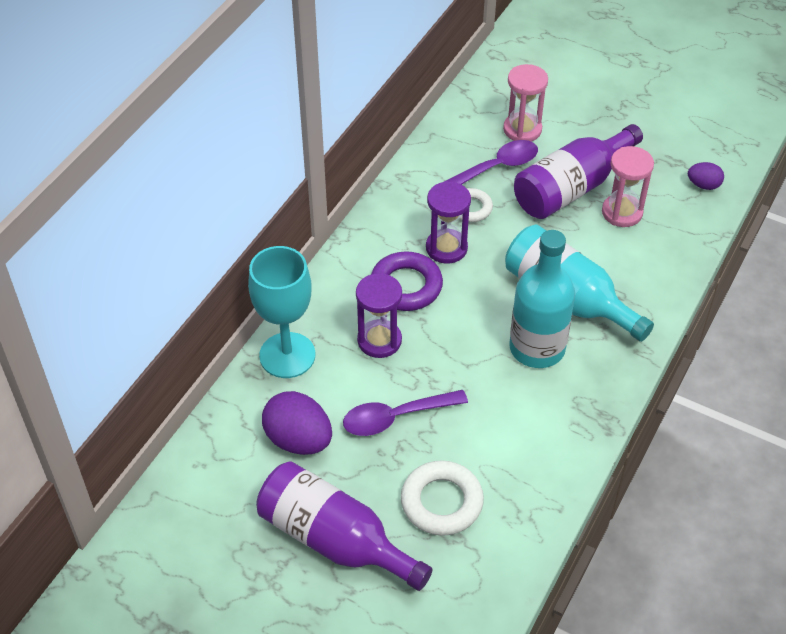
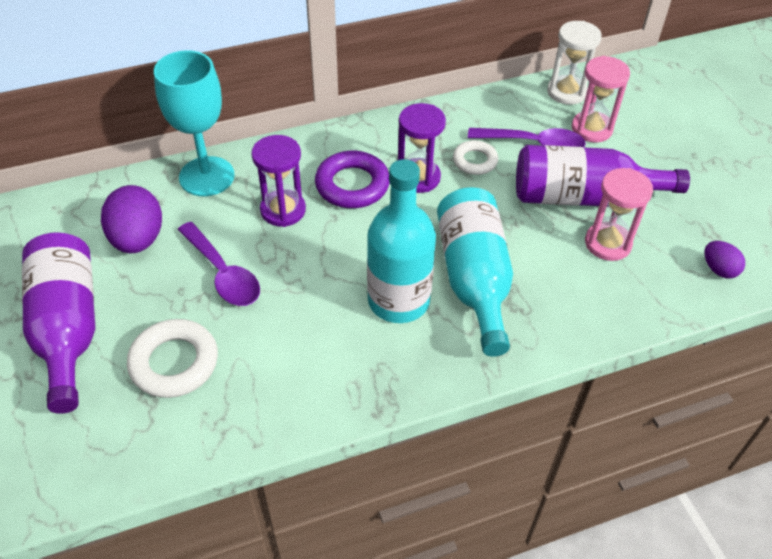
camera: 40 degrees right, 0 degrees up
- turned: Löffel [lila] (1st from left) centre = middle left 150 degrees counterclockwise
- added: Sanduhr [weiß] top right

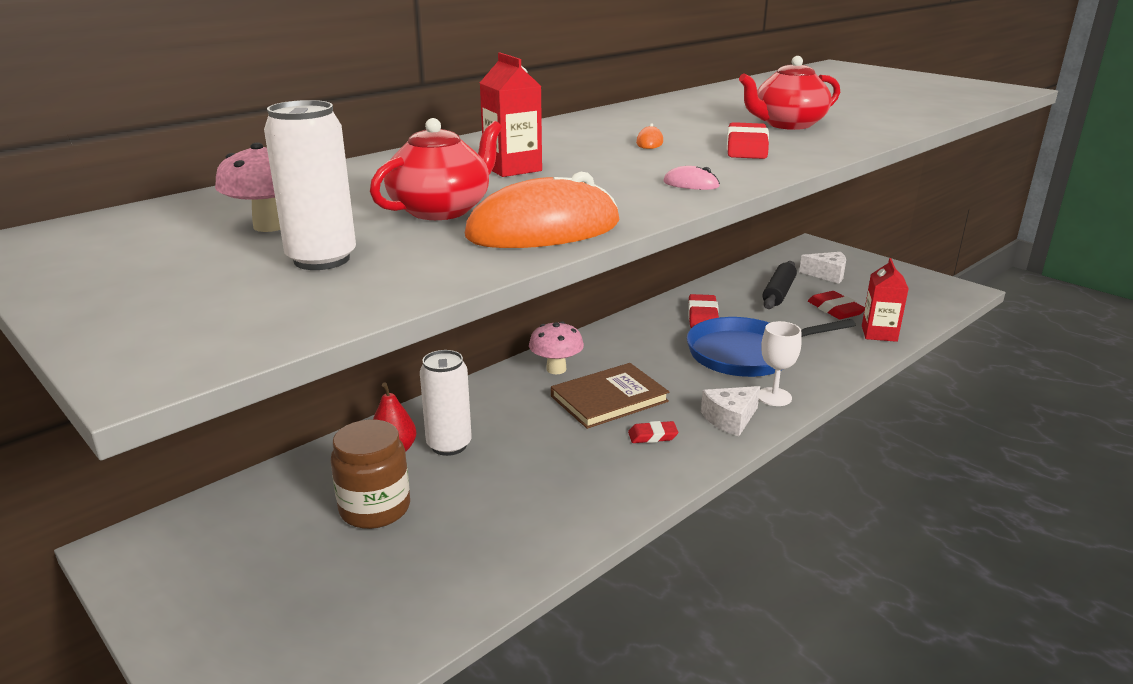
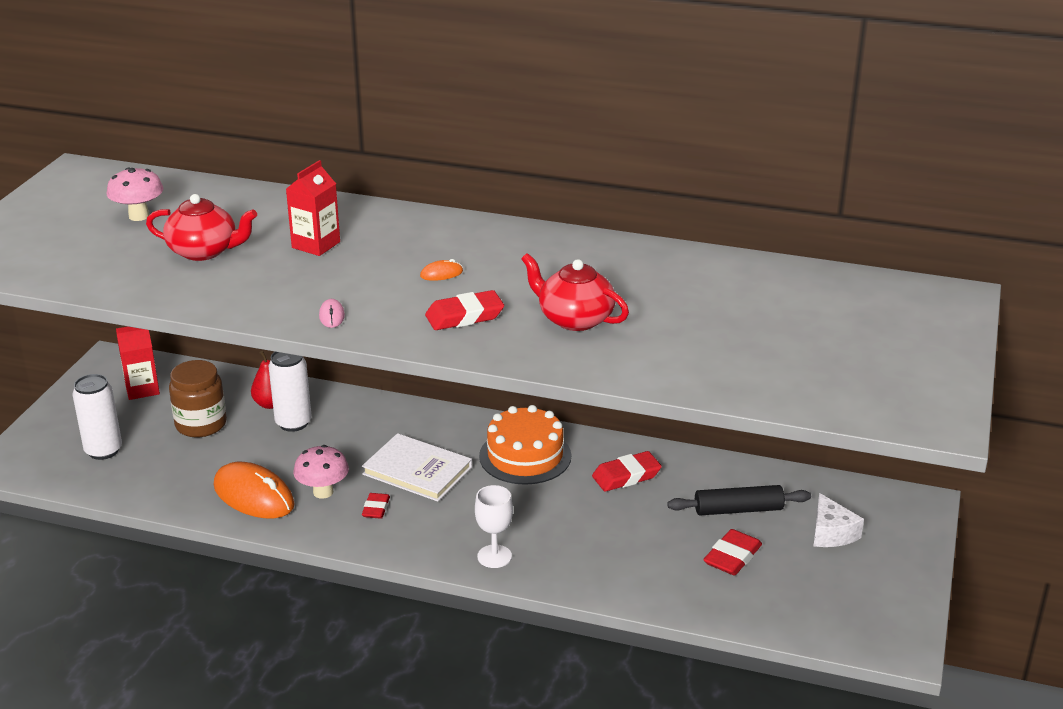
camera: 60 degrees right, 5 degrees up
- moved: Dose [weiß] (1st from left) top left to middle left
- moved: Getränkekarton [rot] (2nd from left in the first image) middle right to Getränkekarton [rot] (1st from left) middle left
- moved: Computermaus [orange] (1st from left) top centre to bottom left
- moved: Pilz [rosa] (2nd from left) centre to middle left
- recoloured: Buch [braun] centre to Buch [weiß] centre
- turned: Radiergummi [rot] (1st from left) centre = bottom centre 45 degrees clockwise
- added: Kuchen [orange] centre
- removed: Pfanne [blau] middle right
- removed: Käse [weiß] (1st from left) centre

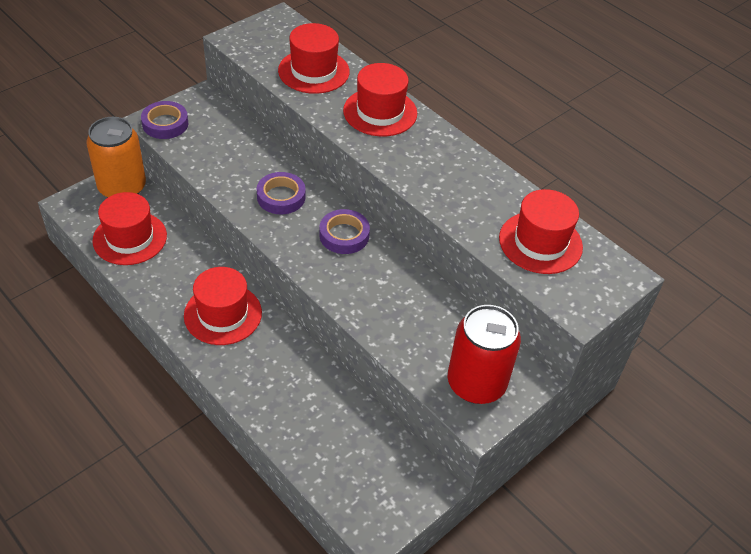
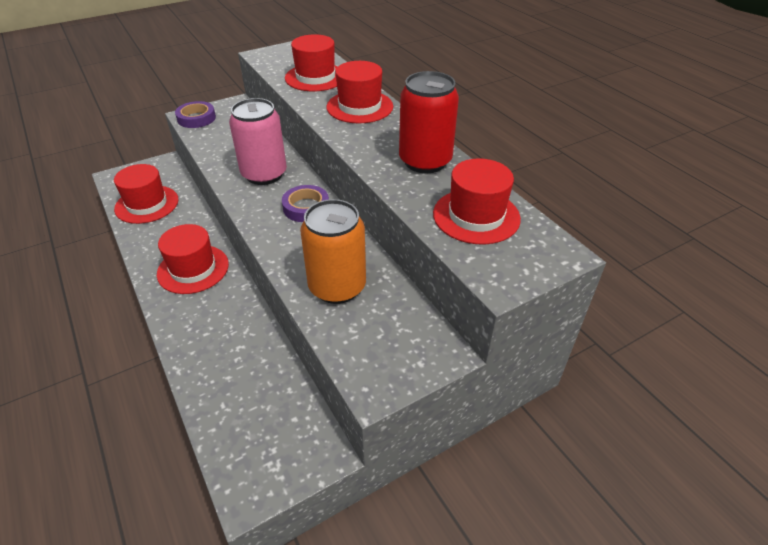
camera: 15 degrees right, 5 degrees down
- replaced: Klebeband [lila] (2nd from left) centre to Dose [rosa] top centre
- moved: Dose [orange] top left to centre
- moved: Dose [rot] centre to top centre

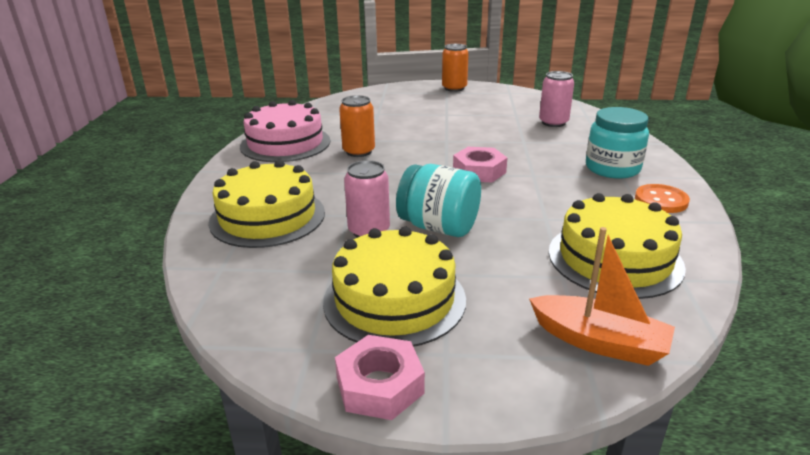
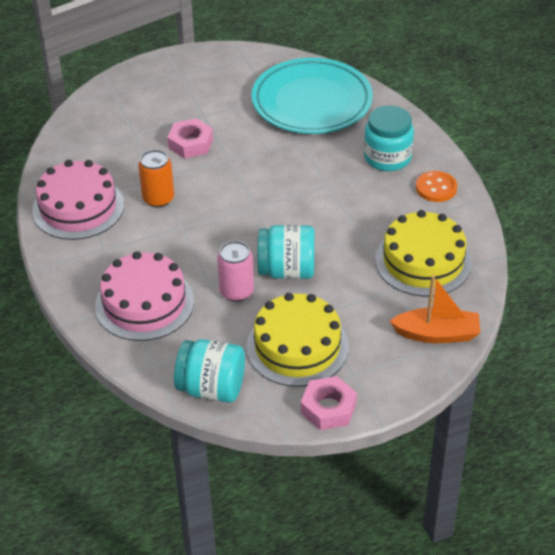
camera: 25 degrees left, 15 degrees up
- recoloured: Kuchen [gelb] (1st from left) middle left to Kuchen [rosa] (2nd from left) middle left
- moved: Sechskantmutter [rosa] (2nd from left in the first image) centre to Sechskantmutter [rosa] (1st from left) top centre
- added: Einmachglas [türkis] (1st from left) bottom centre
- replaced: Dose [rosa] (2nd from left) top right to Teller [türkis] top centre
- removed: Dose [orange] (2nd from left) top centre

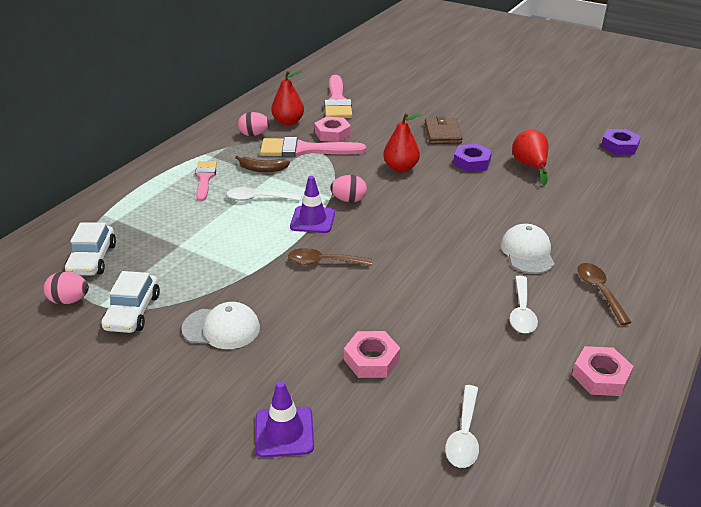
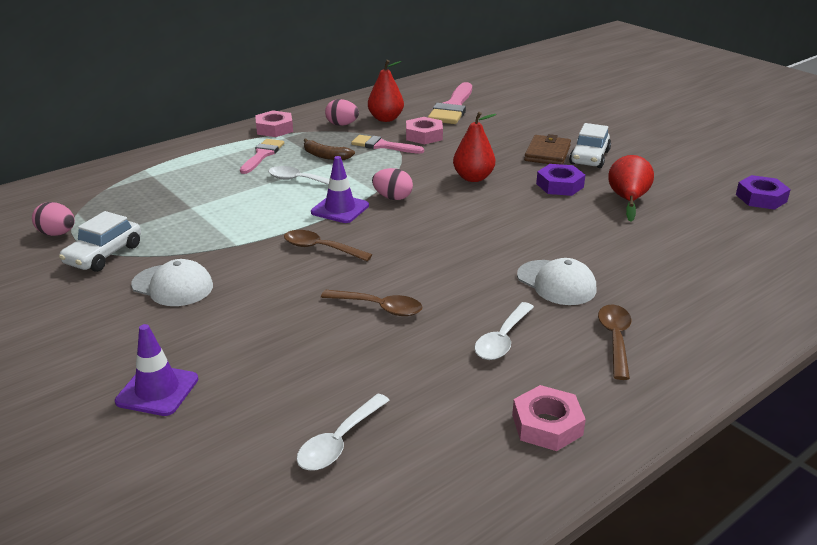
camera: 20 degrees right, 5 degrees down
- moved: Sechskantmutter [rosa] (2nd from left in the first image) bottom centre to Sechskantmutter [rosa] (1st from left) top centre
- added: Löffel [braun] (2nd from left) centre
- resized: Pinsel [rosa] (2nd from left) top centre = top centre x0.63
- turned: Kappe [weiß] (2nd from left) middle right = middle right 120 degrees clockwise
- moved: Auto [weiß] (1st from left in the first image) middle left to Auto [weiß] (2nd from left) top right

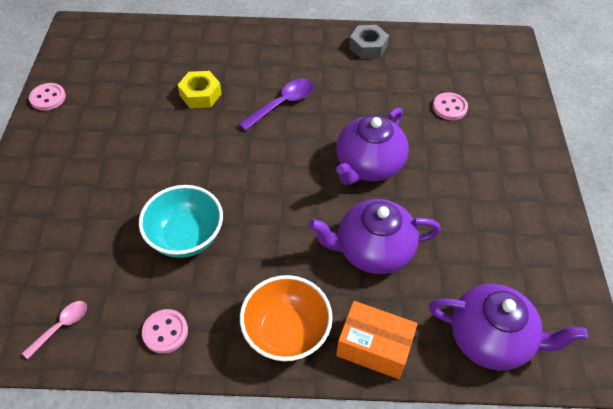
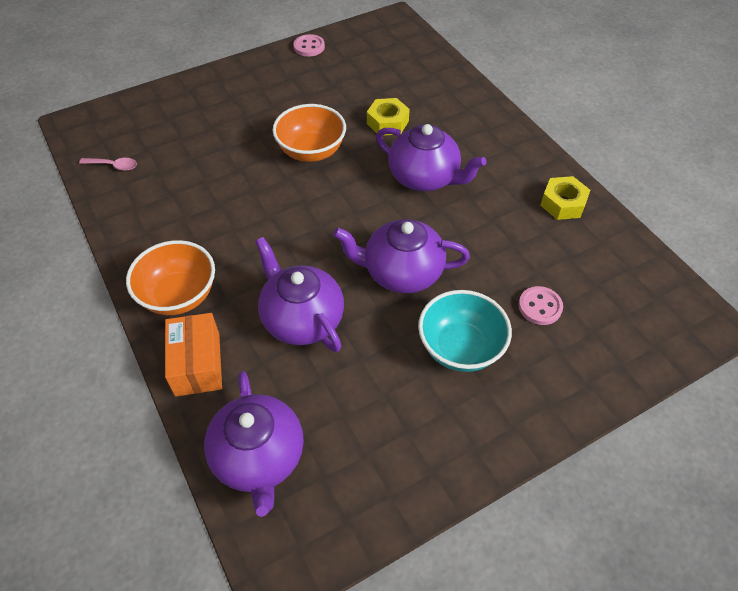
camera: 60 degrees right, 0 degrees up
- added: Schüssel [orange] (2nd from left) top centre
- replaced: Löffel [lila] top centre to Teekanne [lila] (4th from left) top centre
- moved: Schüssel [türkis] middle left to centre
- recoloured: Sechskantmutter [grau] top centre to Sechskantmutter [gelb] (2nd from left) middle right
- removed: Knopf [rosa] (2nd from left) bottom left

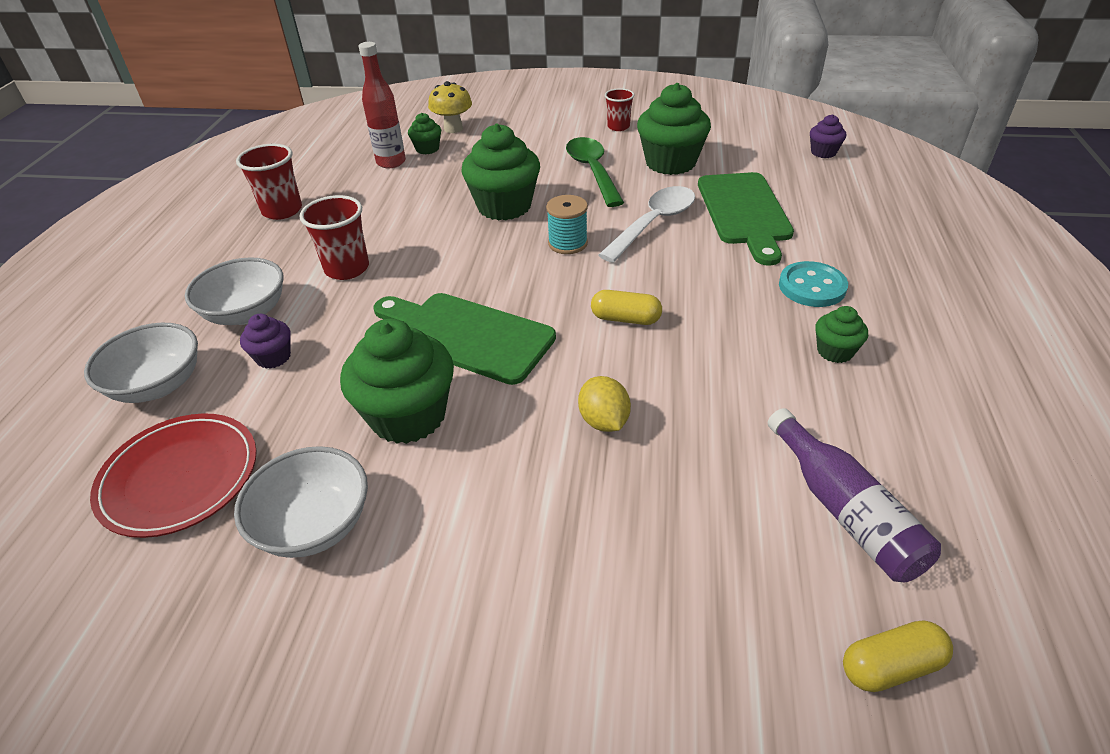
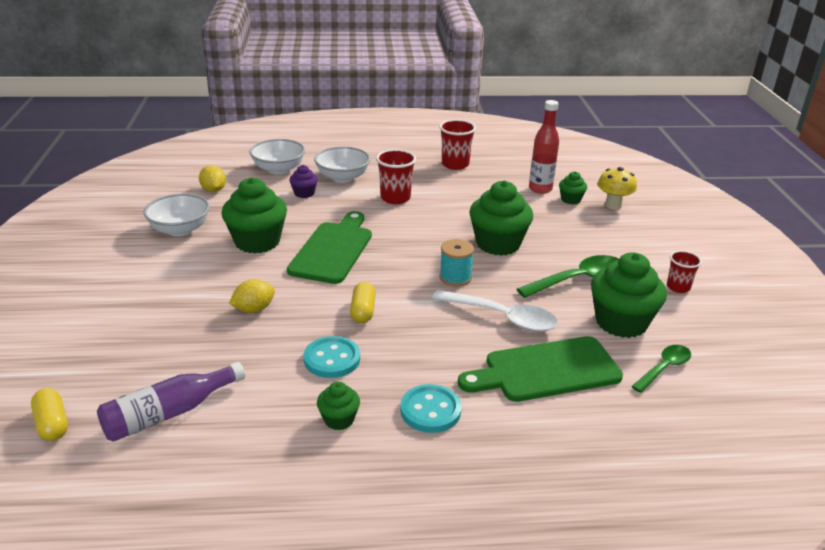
camera: 75 degrees right, 10 degrees down
- replaced: Teller [rot] middle left to Zitrone [gelb] (1st from left) top left
- added: Knopf [türkis] (1st from left) centre
- added: Löffel [grün] (2nd from left) bottom right
- removed: Muffin [lila] (2nd from left) top right

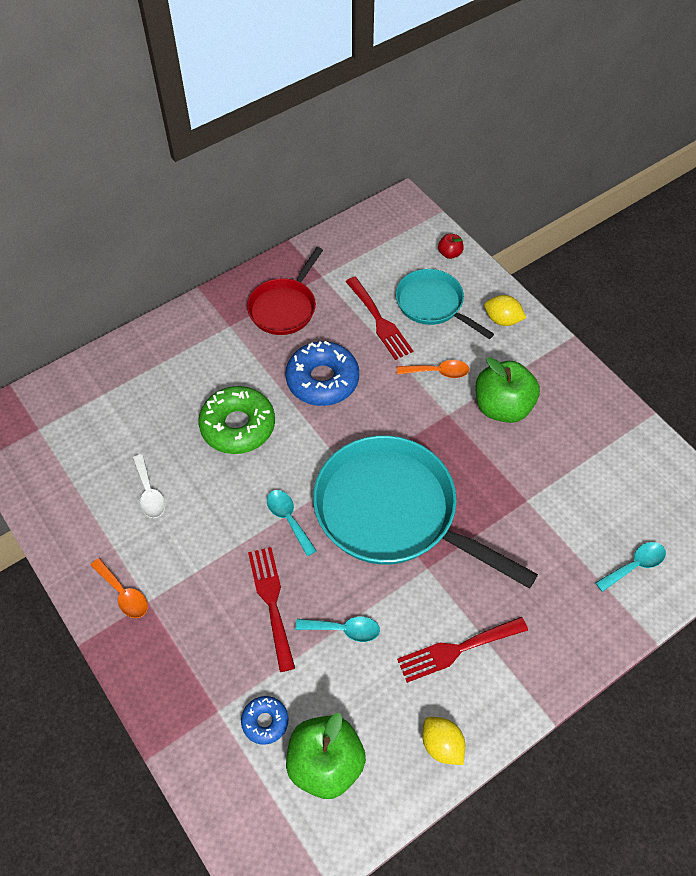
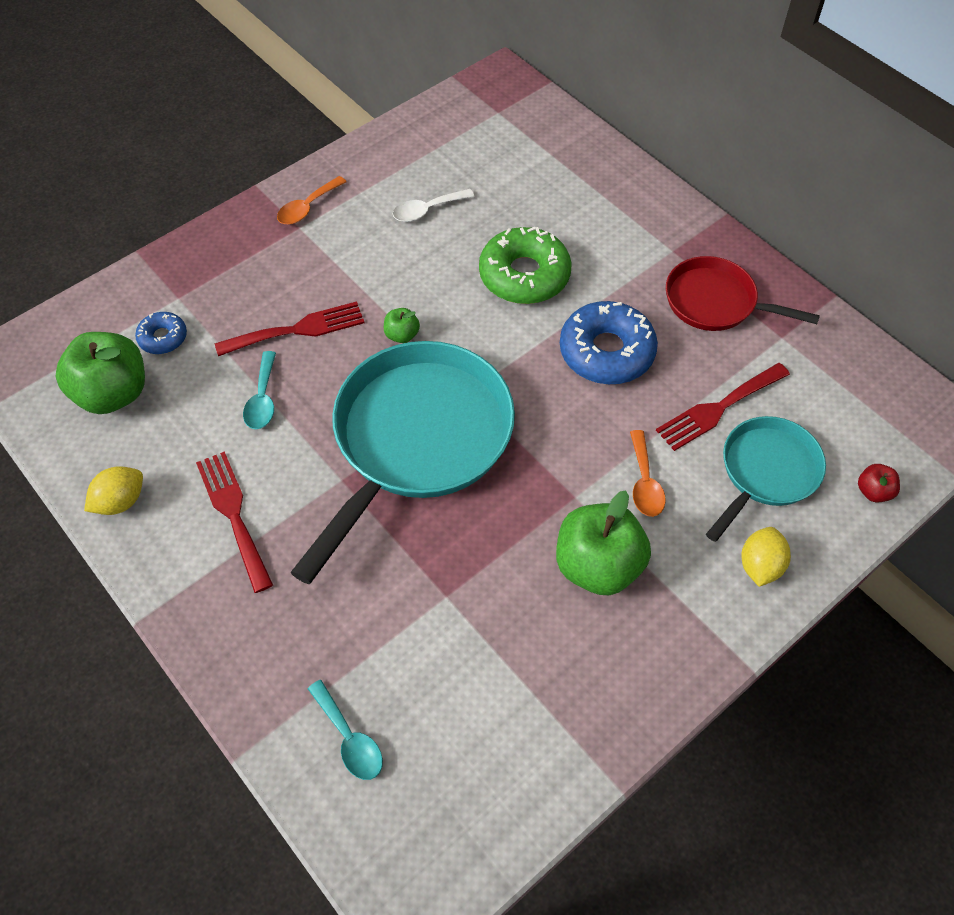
camera: 85 degrees right, 0 degrees up
- replaced: Löffel [türkis] (1st from left) centre to Apfel [grün] (2nd from left) centre

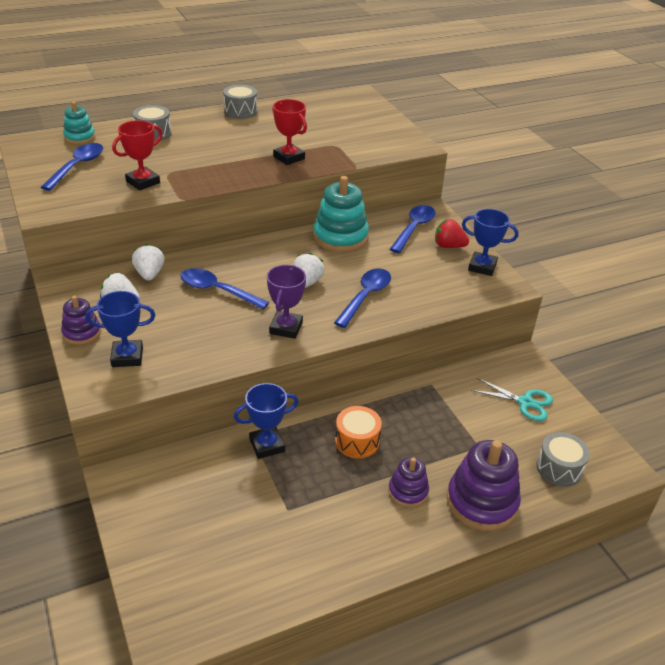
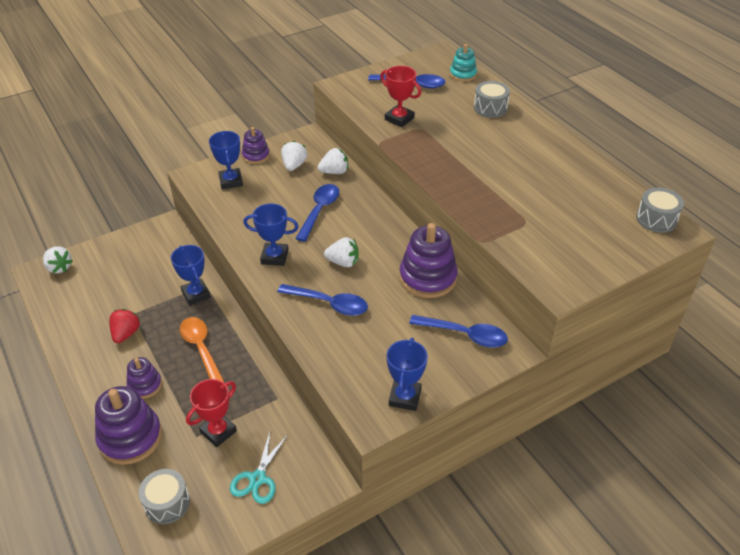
camera: 85 degrees right, 5 degrees up
- added: Erdbeere [weiß] (1st from left) middle left
- moved: Erdbeere [rot] middle right to middle left
- replaced: Trommel [orange] centre to Löffel [orange] middle left
- moved: Pokal [rot] (2nd from left in the first image) top centre to Pokal [rot] (1st from left) bottom left
- recoloured: Pokal [lila] centre to Pokal [blau] (3rd from left) centre
- recoloured: Stapelspielzeug [türkis] (2nd from left) top centre to Stapelspielzeug [lila] (4th from left) centre
- moved: Trommel [grau] (2nd from left in the first image) top centre to Trommel [grau] (3rd from left) middle right

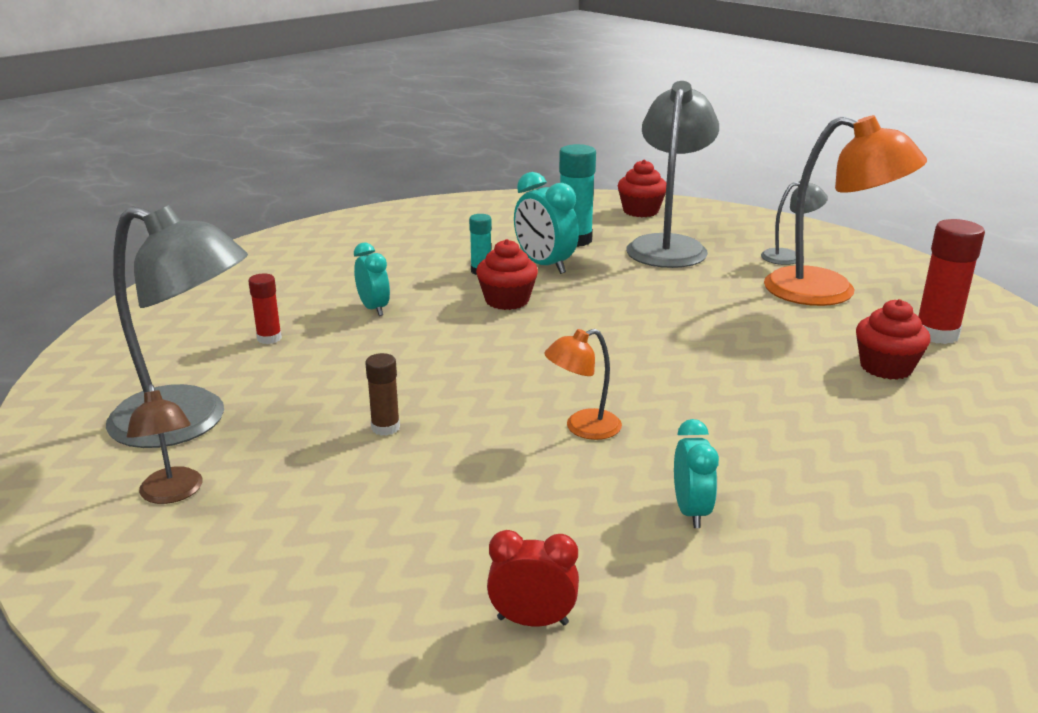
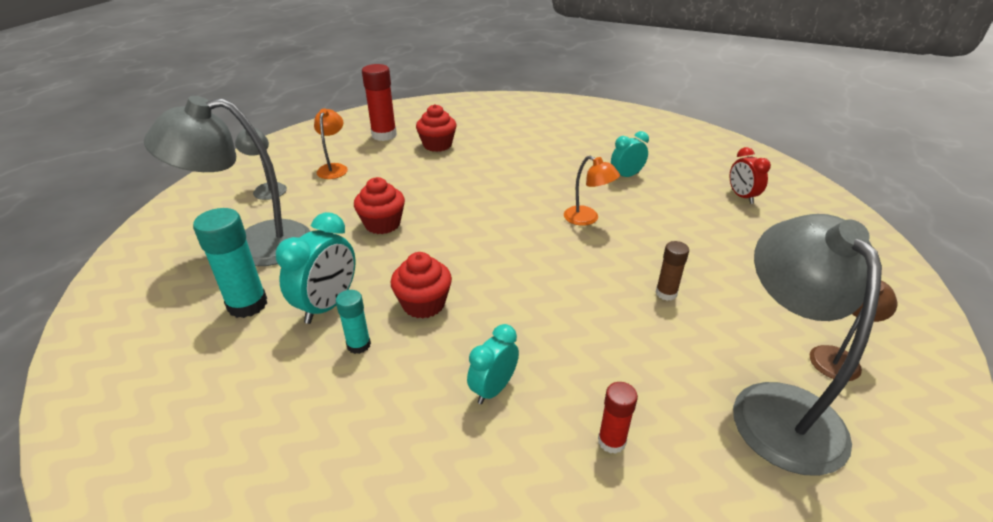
camera: 115 degrees left, 10 degrees up
- resized: Lampe [orange] (2nd from left in the first image) top right = top centre x0.48
- moved: Muffin [rot] (2nd from left in the first image) top centre to Muffin [rot] (1st from left) centre

